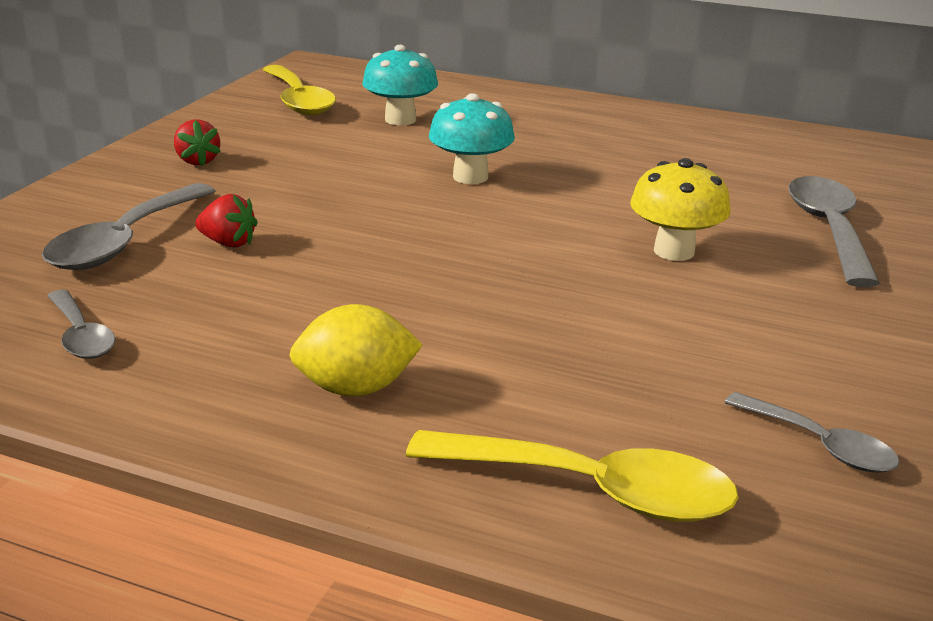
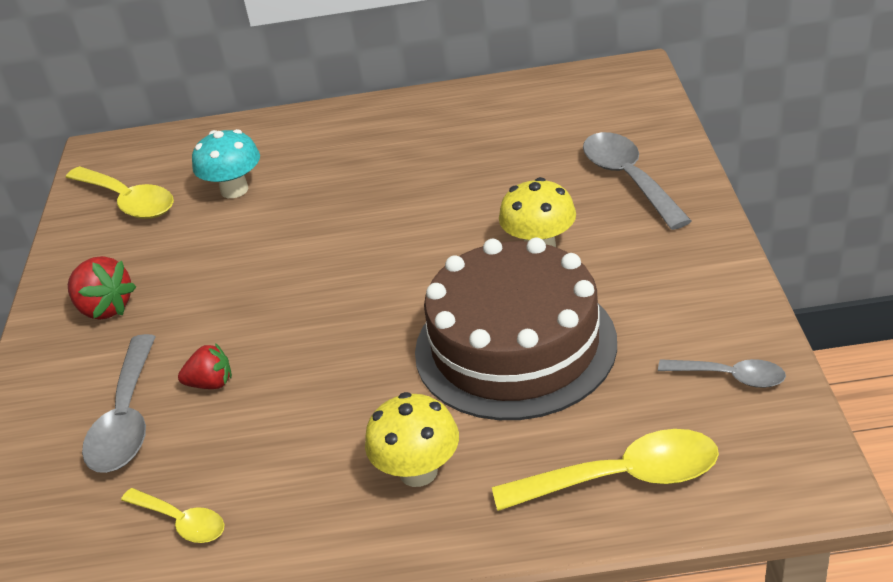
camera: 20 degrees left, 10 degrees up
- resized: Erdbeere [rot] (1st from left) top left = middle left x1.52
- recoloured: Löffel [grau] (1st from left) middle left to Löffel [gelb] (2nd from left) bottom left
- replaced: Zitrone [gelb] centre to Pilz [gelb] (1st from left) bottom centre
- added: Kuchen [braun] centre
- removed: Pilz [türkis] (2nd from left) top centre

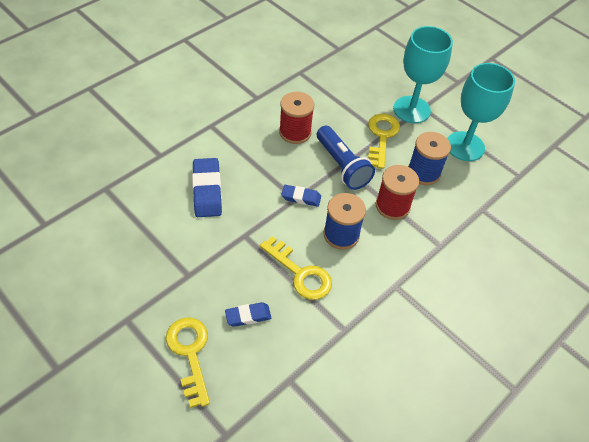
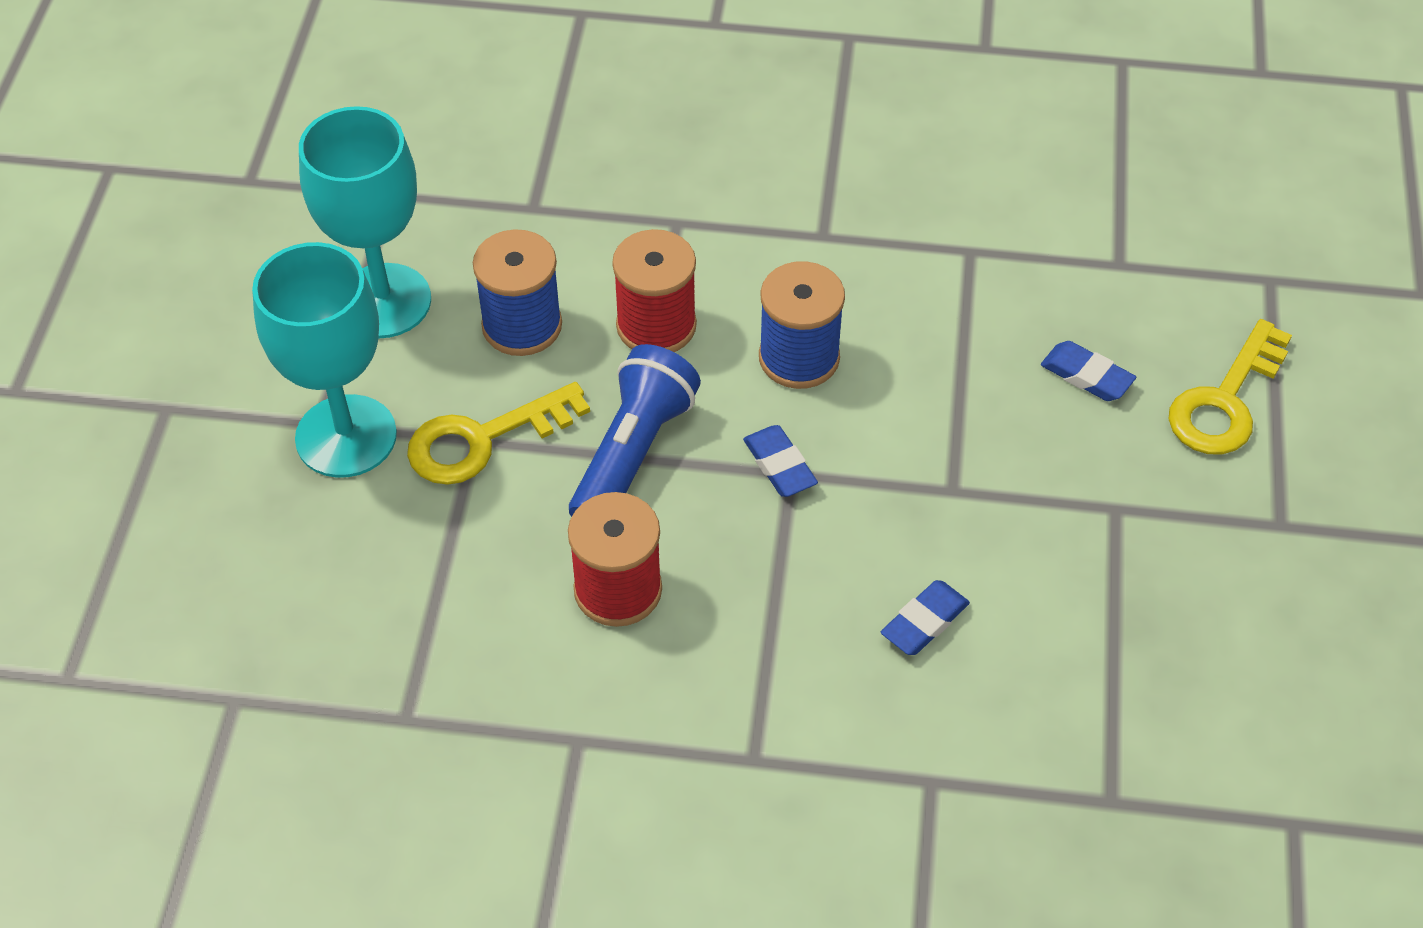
camera: 125 degrees left, 0 degrees up
- resized: Radiergummi [blau] (1st from left in the first image) centre = centre x0.59
- removed: Schlüssel [gelb] (2nd from left) centre

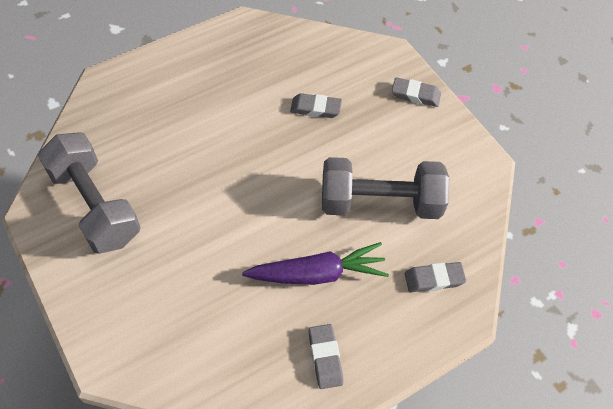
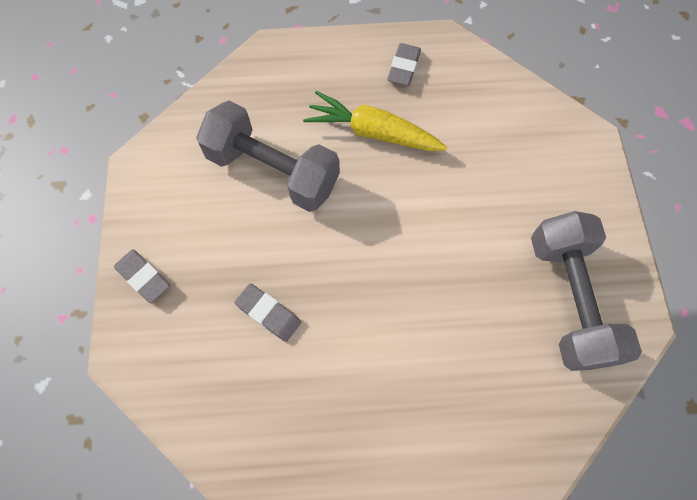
camera: 150 degrees left, 10 degrees up
- recoloured: Karotte [lila] centre to Karotte [gelb] top centre
- removed: Radiergummi [grau] (4th from left) bottom right

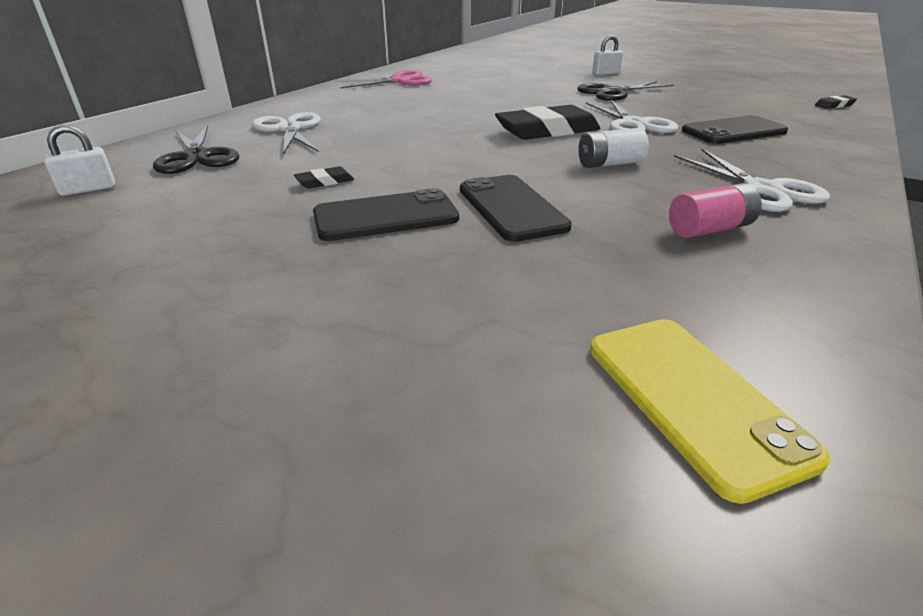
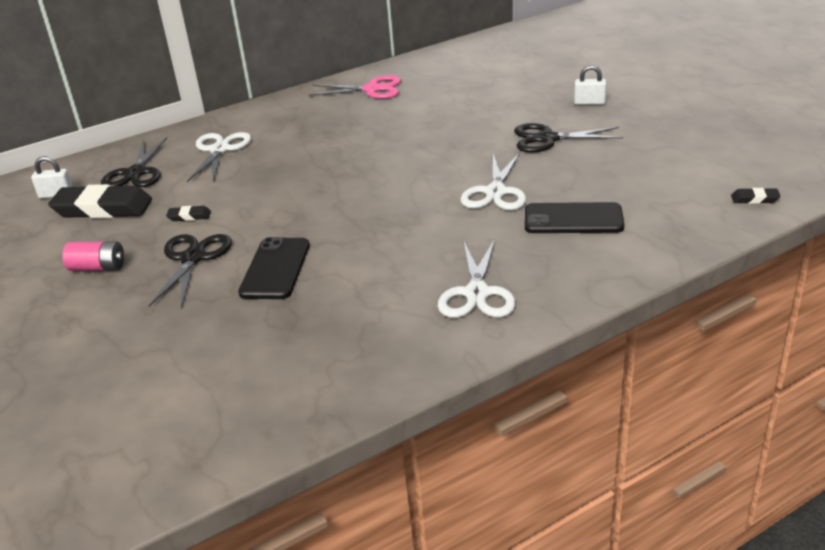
camera: 30 degrees right, 0 degrees up
- moved: Radiergummi [schwarz] (2nd from left in the first image) top centre to Radiergummi [schwarz] (1st from left) middle left
- moved: Batterie [rosa] middle right to middle left
- replaced: Handy [schwarz] (1st from left) centre to Schere [schwarz] (2nd from left) middle left
- removed: Batterie [weiß] top centre
- removed: Handy [gelb] bottom right

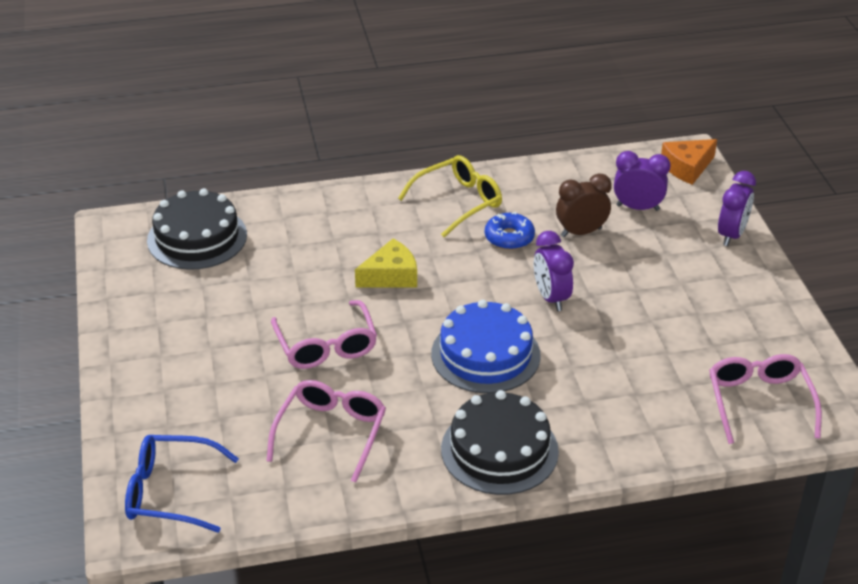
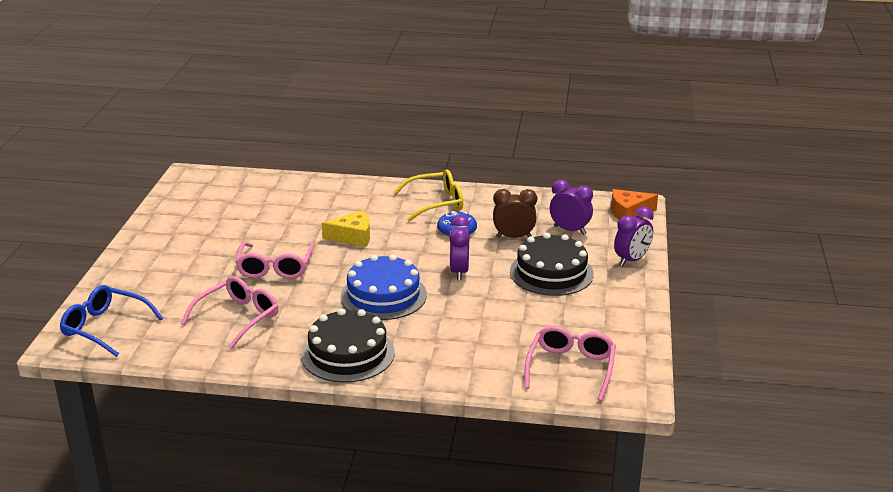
camera: 20 degrees right, 10 degrees down
- moved: Kuchen [schwarz] (1st from left in the first image) middle left to Kuchen [schwarz] (2nd from left) centre

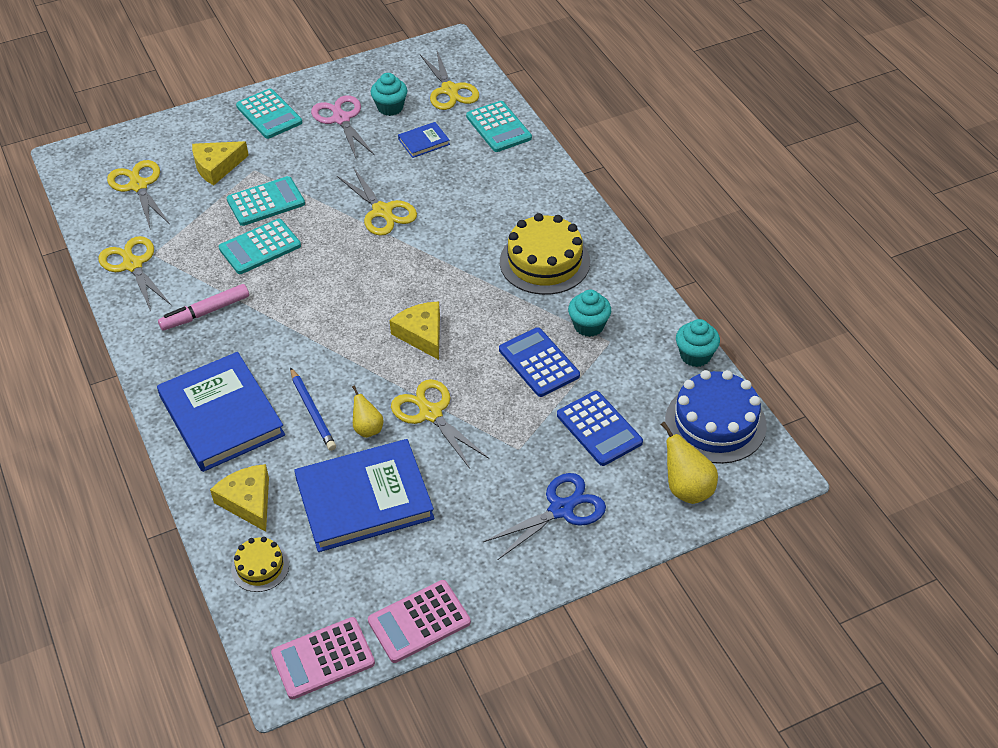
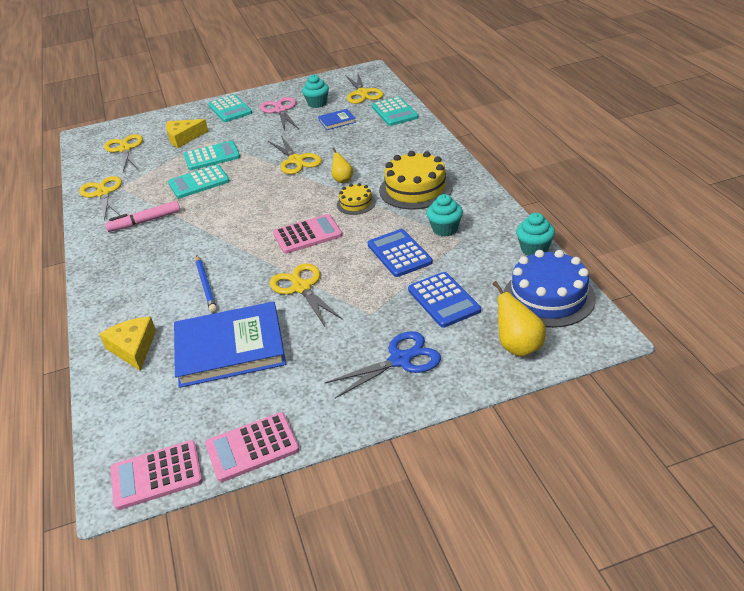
camera: 10 degrees right, 10 degrees down
- replaced: Käse [gelb] (3rd from left) centre to Taschenrechner [rosa] (3rd from left) centre
- moved: Birne [gelb] (1st from left) centre to top centre
- moved: Kuchen [gelb] (1st from left) bottom left to centre
- removed: Buch [blau] (1st from left) middle left

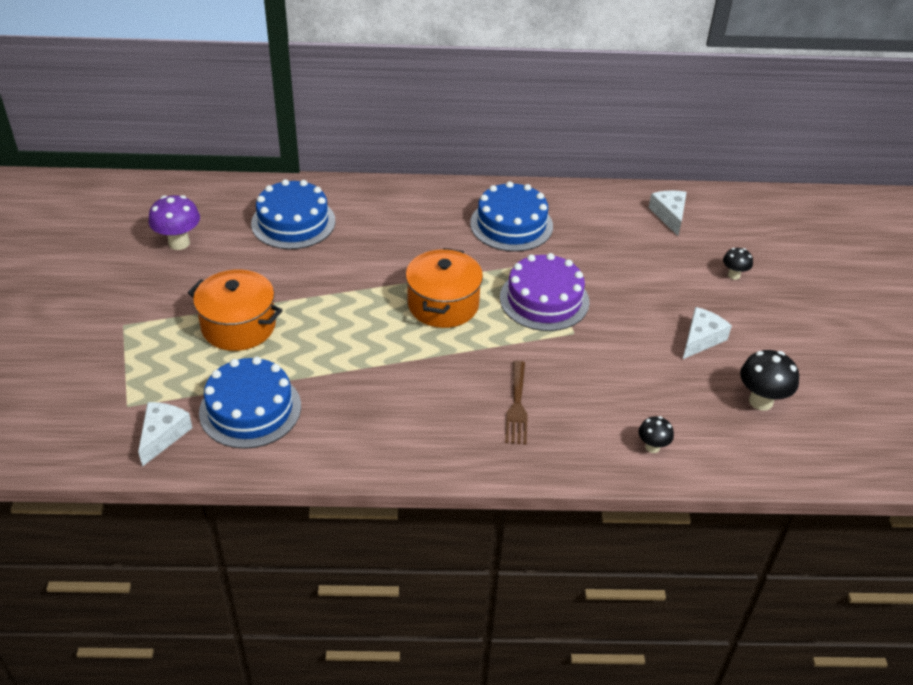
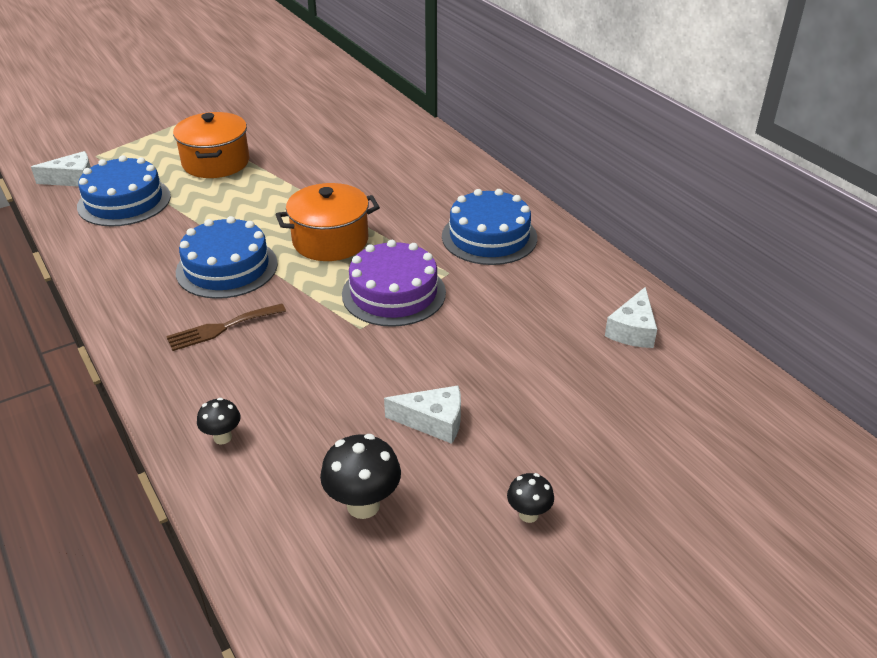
camera: 60 degrees right, 5 degrees down
- moved: Kuchen [blau] (2nd from left) top left to middle left
- moved: Pilz [schwarz] (2nd from left in the first image) middle right to Pilz [schwarz] (3rd from left) bottom centre
- turned: Käse [weiß] (2nd from left in the first image) top right = middle right 150 degrees clockwise
- removed: Pilz [lila] top left

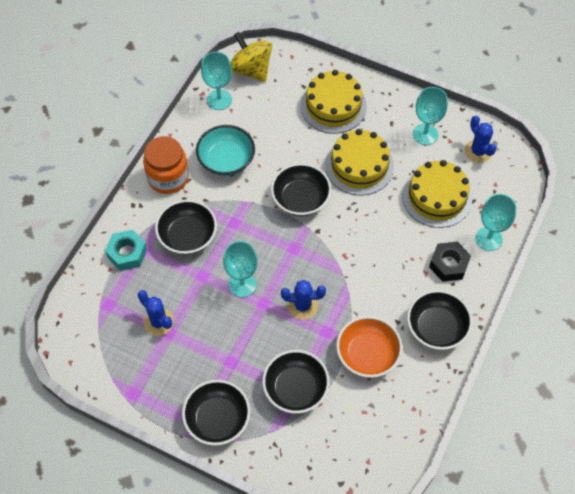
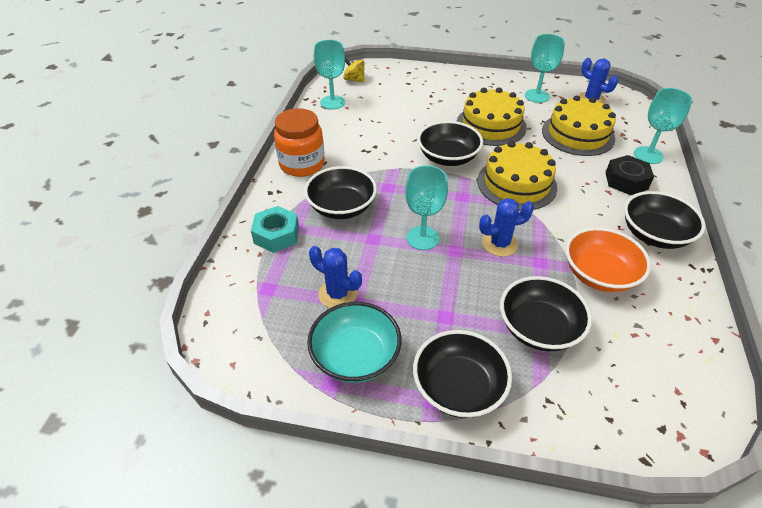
camera: 15 degrees left, 15 degrees down
- moved: Schüssel [türkis] top centre to bottom centre
- resized: Kreisel [gelb] top centre = top centre x0.56
- moved: Kuchen [gelb] (1st from left in the first image) top centre to Kuchen [gelb] (2nd from left) middle right

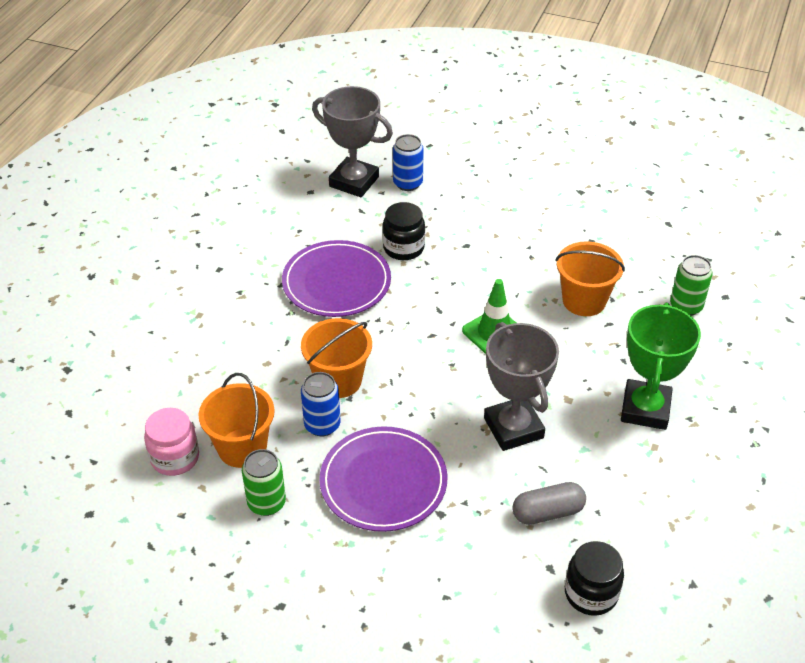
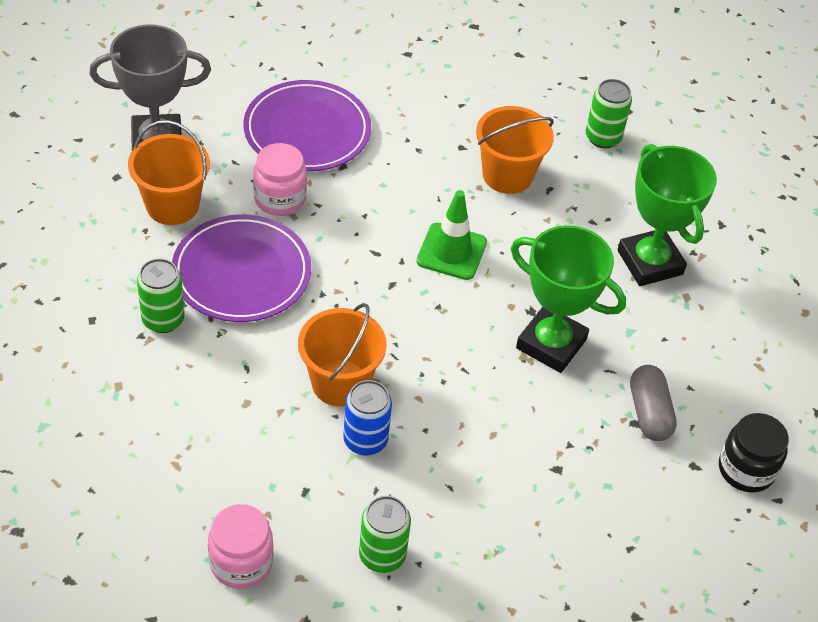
camera: 40 degrees left, 5 degrees up
- moved: Eimer [orange] (1st from left) middle left to top left
- added: Dose [grün] (1st from left) middle left
- moved: Teller [lila] (2nd from left) bottom centre to top centre
- recoloured: Einmachglas [schwarz] (1st from left) centre to Einmachglas [rosa] (2nd from left) top centre
- recoloured: Pokal [grau] (2nd from left) centre to Pokal [grün] (1st from left) middle right
- turned: Kapsel [grau] bottom right = middle right 45 degrees counterclockwise
- removed: Dose [blau] (2nd from left) top centre

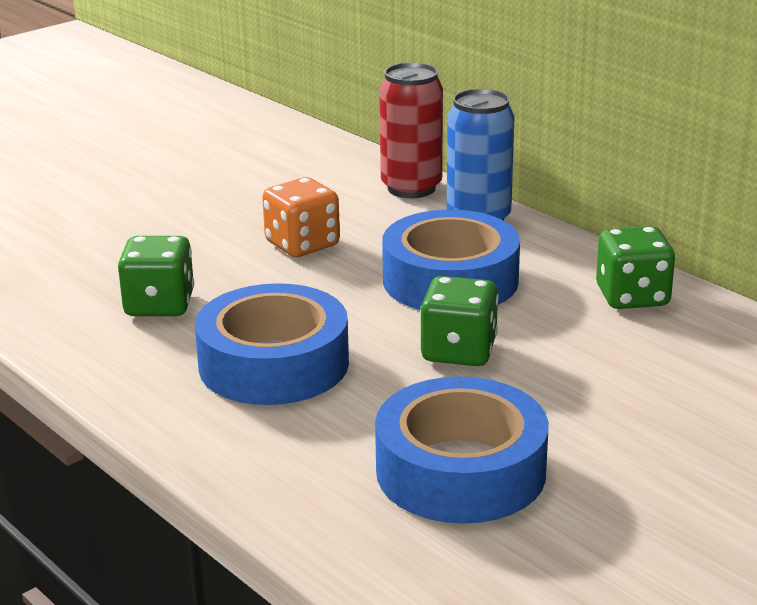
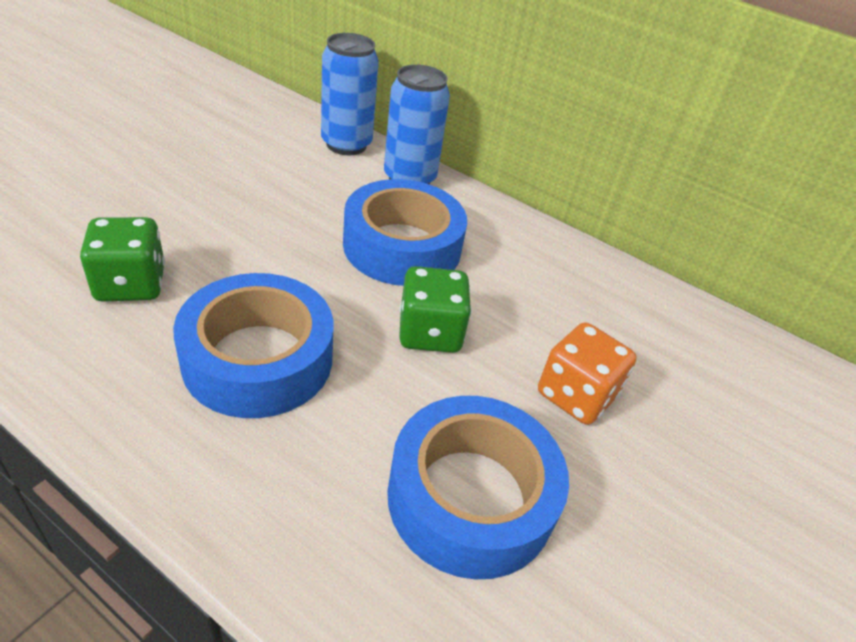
camera: 20 degrees left, 15 degrees up
- recoloured: Dose [rot] top centre to Dose [blau] (1st from left) top centre
- moved: Spielwürfel [orange] centre to middle right
- removed: Spielwürfel [grün] (3rd from left) middle right

